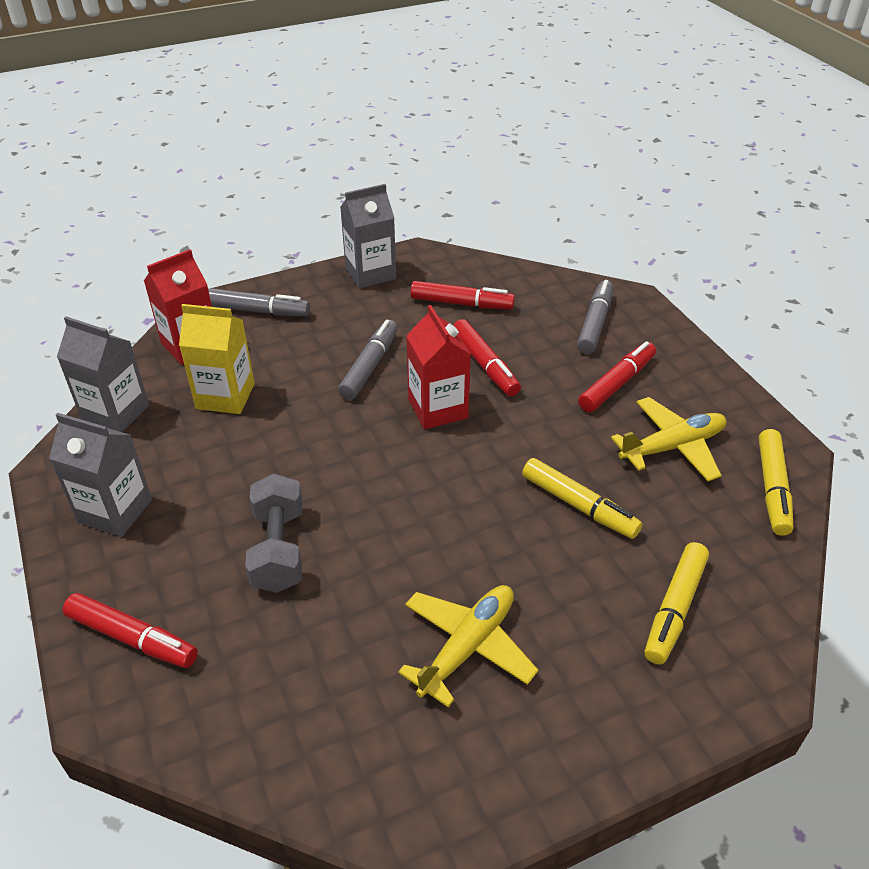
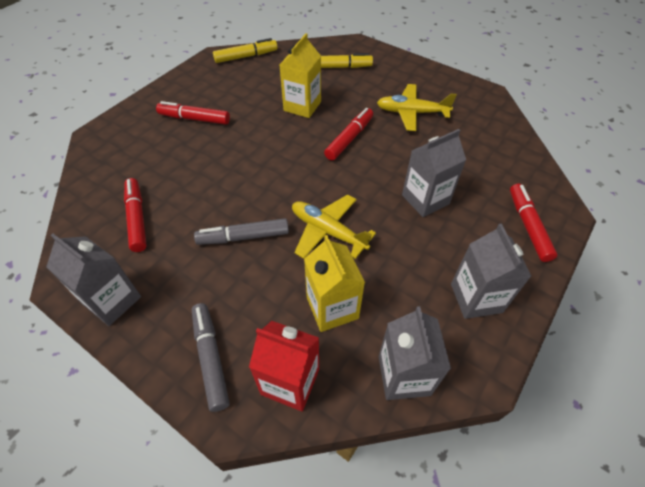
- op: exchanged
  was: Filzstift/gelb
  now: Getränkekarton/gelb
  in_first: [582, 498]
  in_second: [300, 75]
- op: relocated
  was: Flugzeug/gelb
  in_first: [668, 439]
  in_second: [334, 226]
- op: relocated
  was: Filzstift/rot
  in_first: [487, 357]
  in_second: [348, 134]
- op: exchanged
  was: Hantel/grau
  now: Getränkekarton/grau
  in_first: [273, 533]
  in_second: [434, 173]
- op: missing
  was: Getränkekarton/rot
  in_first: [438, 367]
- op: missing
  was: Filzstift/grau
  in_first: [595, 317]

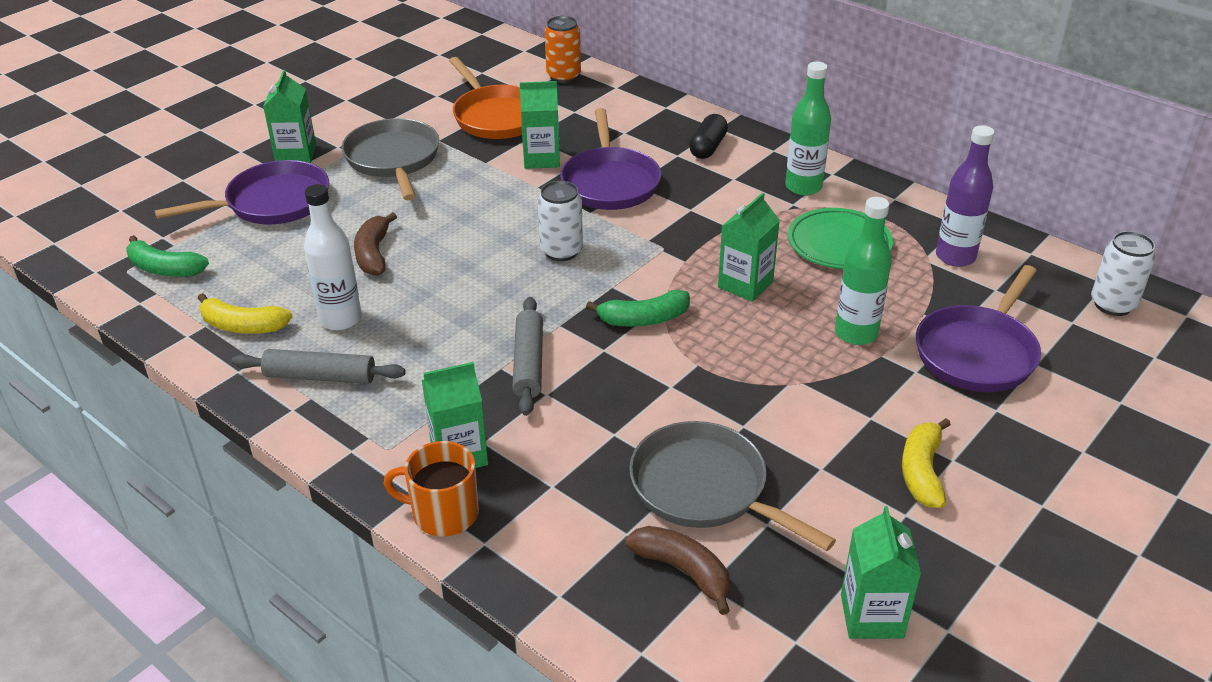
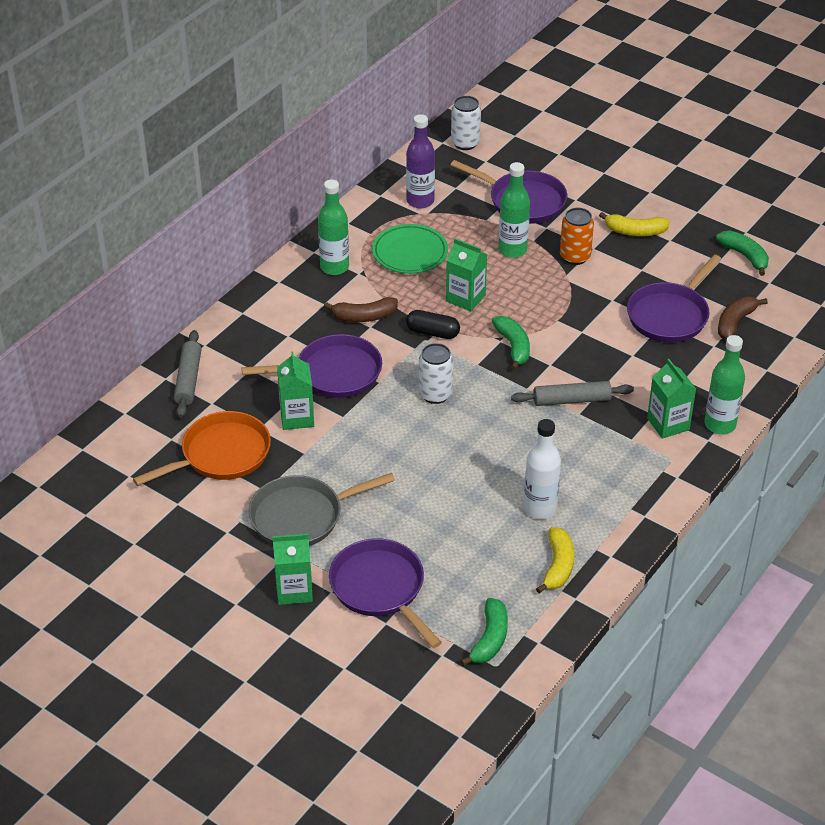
- op: relocated
  was: Nudelholz/grau
  in_first: [319, 366]
  in_second: [187, 374]
- op: relocated
  was: Banane/braun
  in_first: [375, 244]
  in_second: [361, 309]
- op: relocated
  was: Kapsel/schwarz
  in_first: [708, 136]
  in_second: [433, 324]
- op: relocated
  was: Dose/orange
  in_first: [563, 49]
  in_second: [577, 236]
- op: colour
  was: Pfanne/grau
  now: Pfanne/lila
  in_first: [732, 486]
  in_second: [674, 298]
- op: exchanged
  was: Tasse/orange
  now: Flasche/grün
  in_first: [431, 488]
  in_second: [724, 384]
- op: exchanged
  was: Getränkekarton/grün
  now: Banane/grün
  in_first: [881, 572]
  in_second: [742, 253]

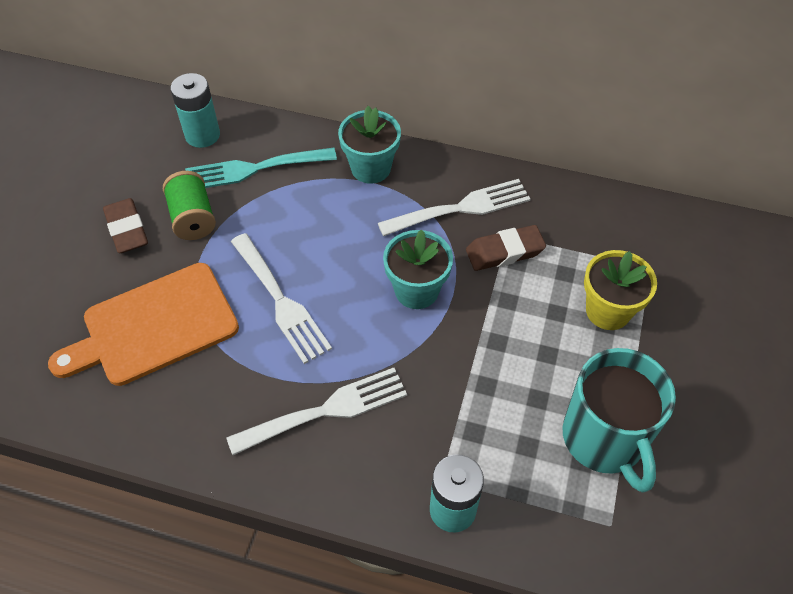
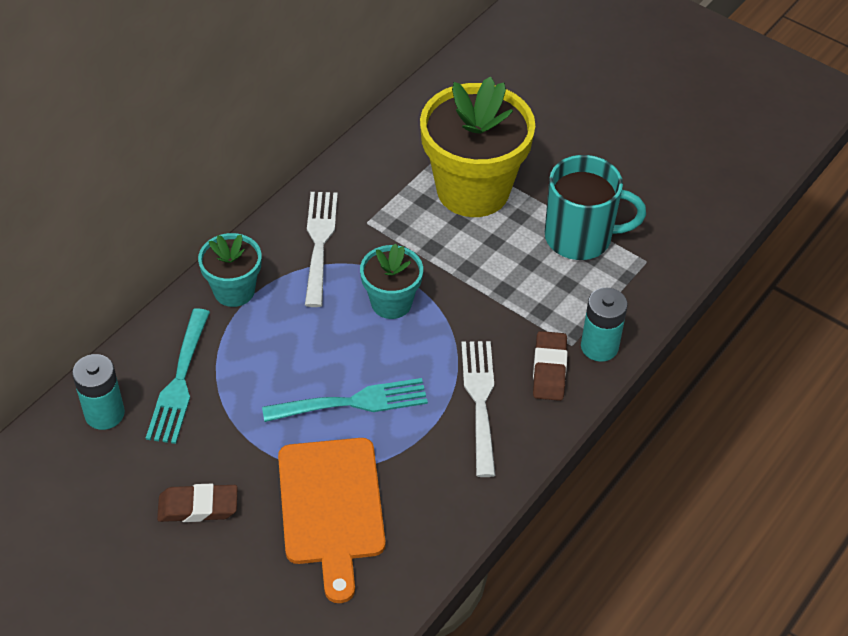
- op: colour
  was: Gabel/weiß
  now: Gabel/türkis
  in_first: [281, 298]
  in_second: [345, 400]
- op: size
  was: Blumentopf/gelb
  in_first: [620, 290]
  in_second: [477, 146]
  ratio: 1.9
- op: relocated
  was: Radiergummi/braun
  in_first: [506, 248]
  in_second: [550, 366]
- op: missing
  was: Garnrolle/grün
  in_first: [189, 205]

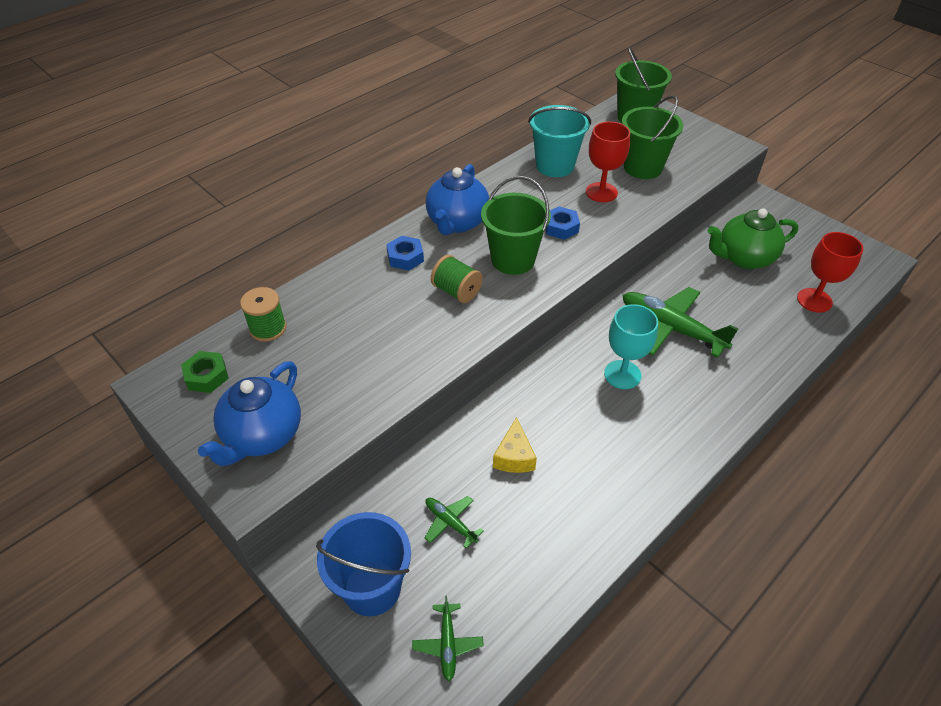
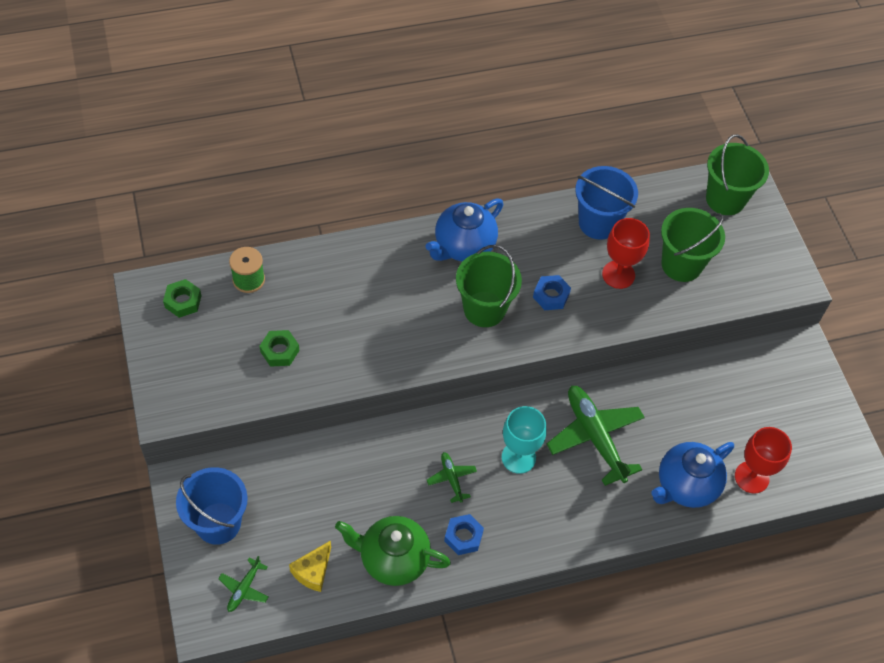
- op: appeared
  now: Sechskantmutter/grün
  in_second: [279, 348]
- op: relocated
  was: Käse/gelb
  in_first: [515, 445]
  in_second: [310, 566]
- op: relocated
  was: Teekanne/grün
  in_first: [753, 239]
  in_second: [393, 551]
- op: relocated
  was: Flugzeug/grün
  in_first: [454, 522]
  in_second: [452, 477]
- op: relocated
  was: Sechskantmutter/blau
  in_first: [405, 253]
  in_second: [464, 534]
- op: colour
  was: Eimer/türkis
  now: Eimer/blau
  in_first: [559, 141]
  in_second: [606, 203]
- op: relocated
  was: Teekanne/blau
  in_first: [249, 413]
  in_second: [692, 475]
- op: missing
  was: Garnrolle/grün
  in_first: [457, 279]

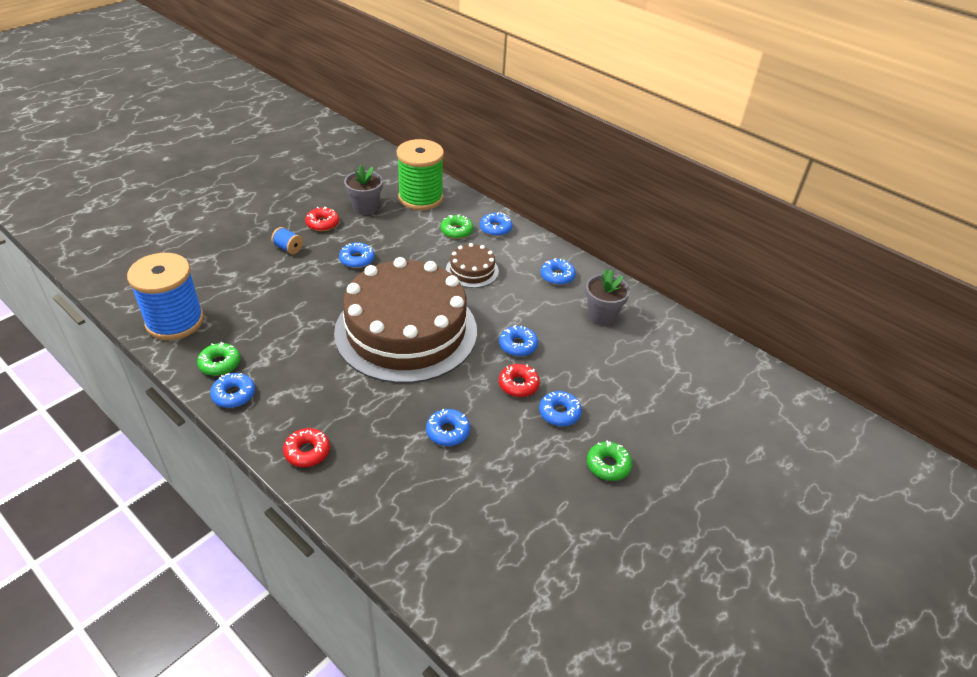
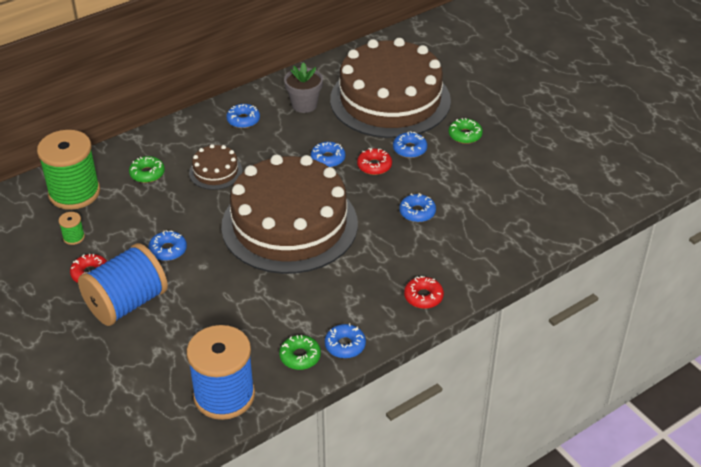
- op: exchanged
  was: Blumentopf/grau
  now: Garnrolle/grün
  in_first: [363, 190]
  in_second: [72, 228]
- op: size
  was: Garnrolle/blau
  in_first: [287, 240]
  in_second: [123, 284]
  ratio: 2.48
- op: appeared
  now: Kuchen/braun
  in_second: [390, 88]
- op: missing
  was: Donut/blau
  in_first: [496, 224]

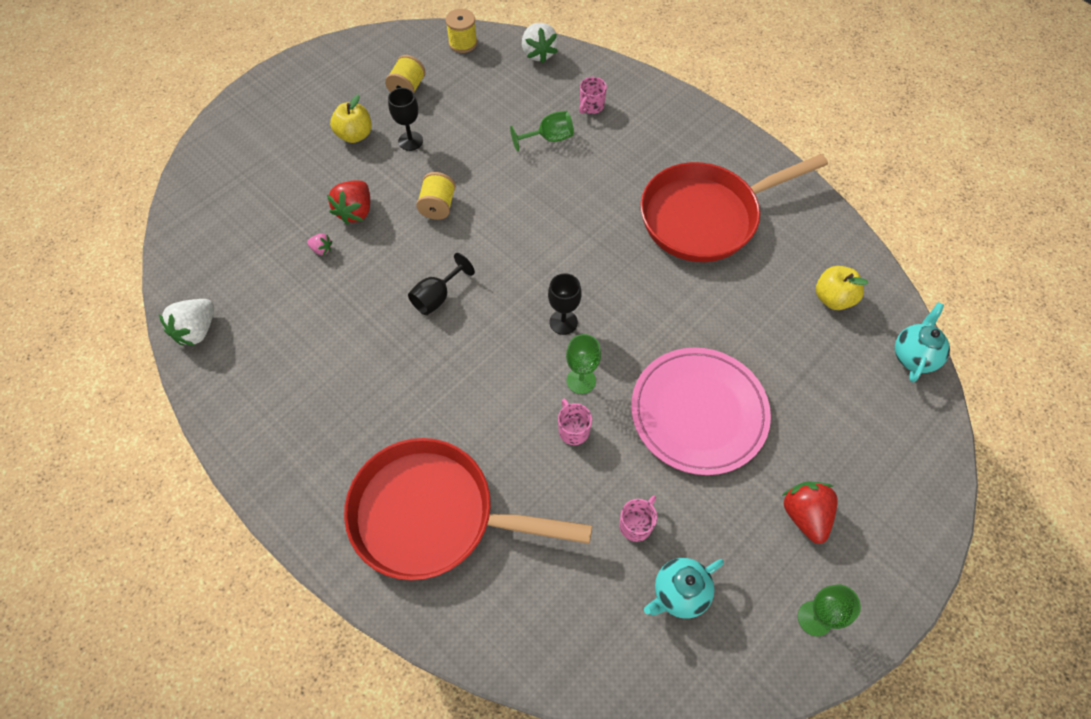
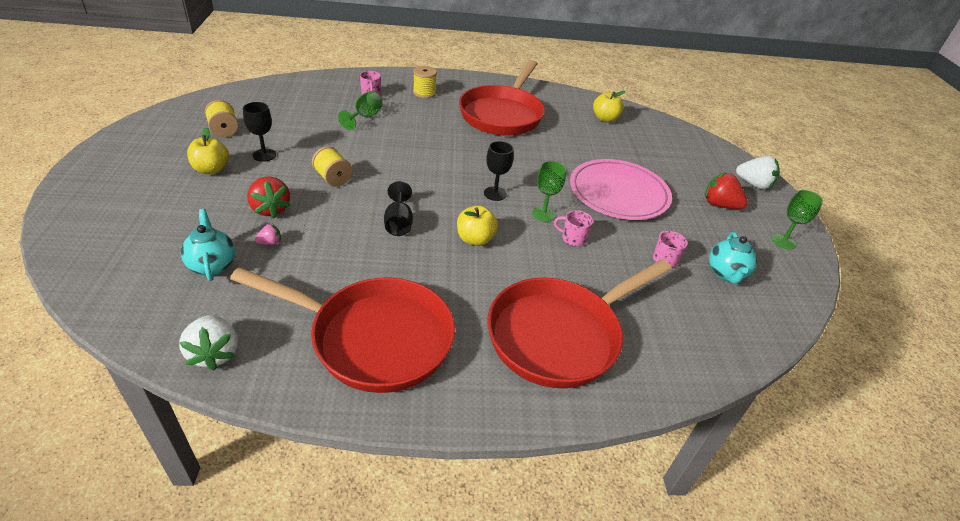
- op: relocated
  was: Teekanne/türkis
  in_first: [922, 342]
  in_second: [208, 245]
- op: appeared
  now: Pfanne/rot
  in_second: [342, 330]
- op: relocated
  was: Garnrolle/gelb
  in_first: [461, 31]
  in_second: [425, 82]
- op: appeared
  now: Apfel/gelb
  in_second: [477, 226]
- op: relocated
  was: Erdbeere/weiß
  in_first: [540, 43]
  in_second: [758, 172]

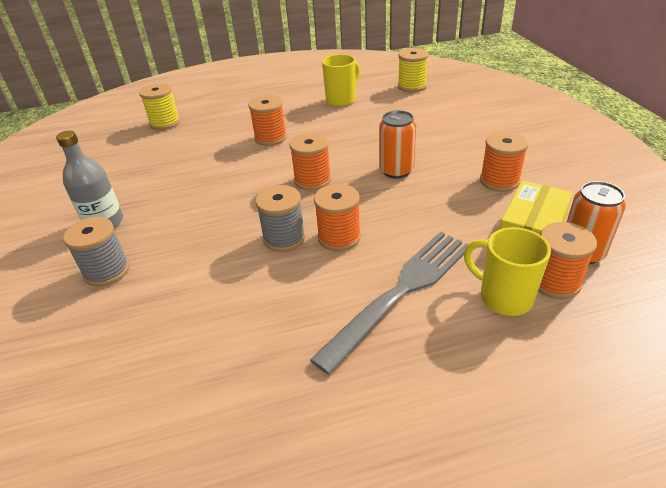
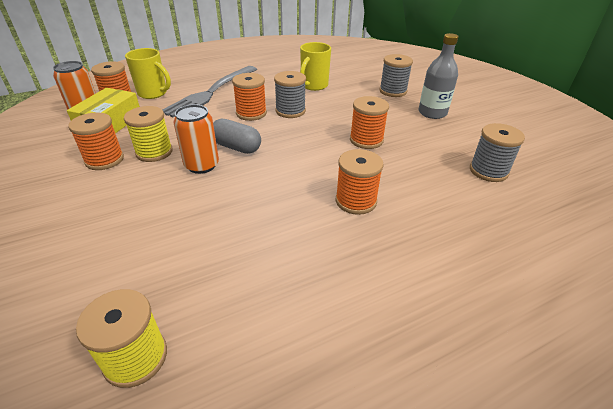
- op: relocated
  was: Garnrolle/gelb
  in_first: [159, 106]
  in_second: [148, 134]
- op: appeared
  now: Kapsel/grau
  in_second: [237, 136]
- op: relocated
  was: Tasse/gelb
  in_first: [341, 80]
  in_second: [315, 66]
- op: relocated
  was: Garnrolle/orange
  in_first: [310, 162]
  in_second: [369, 122]
- op: appeared
  now: Garnrolle/grau
  in_second: [497, 152]

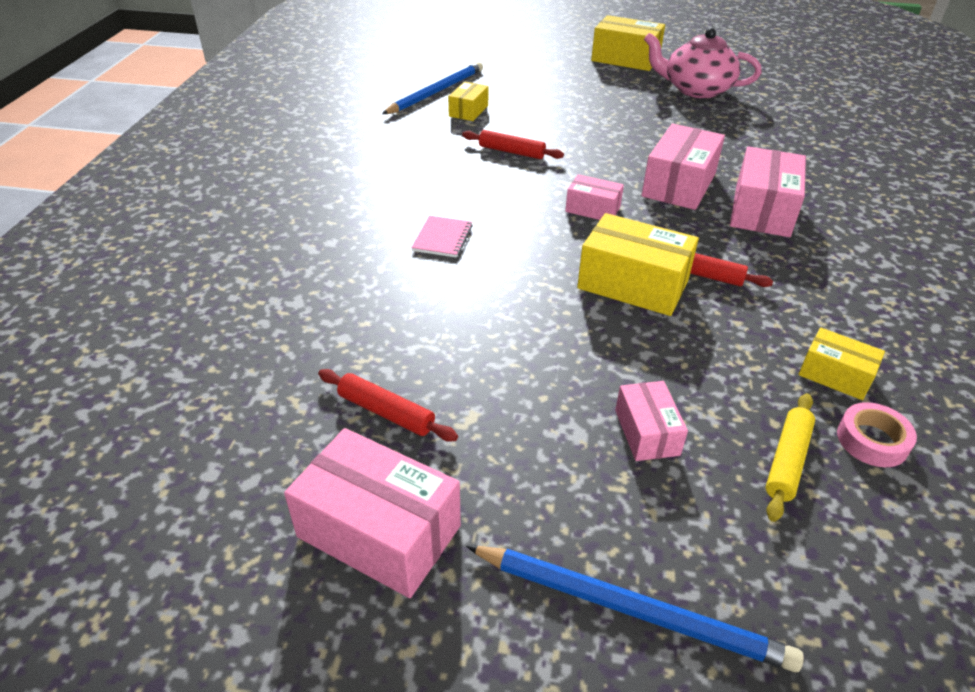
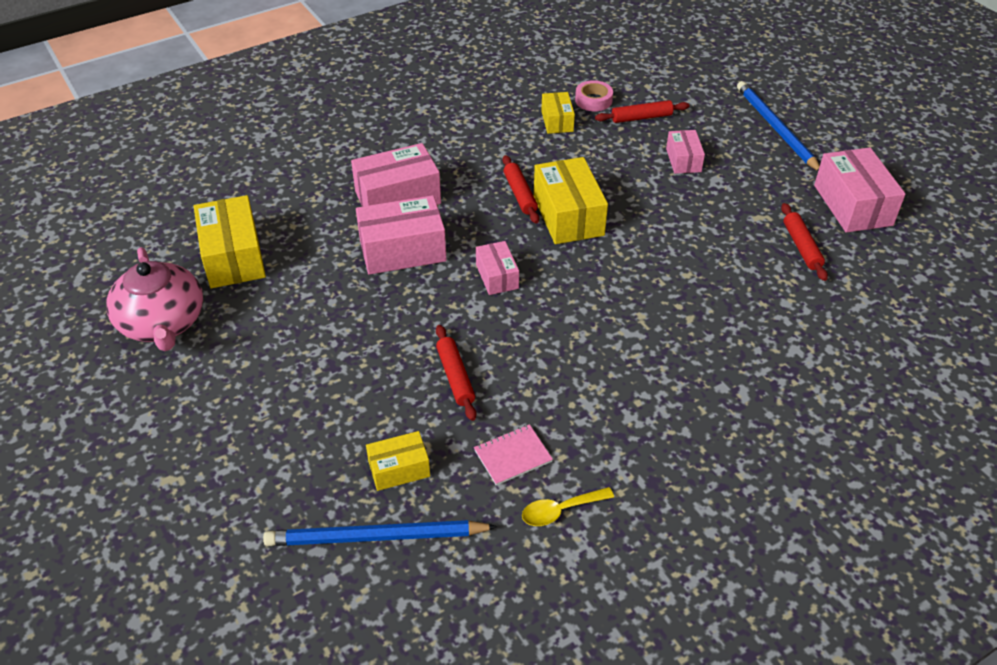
- op: relocated
  was: Schachtel/gelb
  in_first: [628, 43]
  in_second: [230, 241]
- op: relocated
  was: Notizbuch/rosa
  in_first: [442, 236]
  in_second: [513, 454]
- op: appeared
  now: Löffel/gelb
  in_second: [568, 506]
- op: colour
  was: Nudelholz/gelb
  now: Nudelholz/rot
  in_first: [790, 457]
  in_second: [642, 111]
- op: spun
  was: Schachtel/rosa
  in_first: [651, 421]
  in_second: [685, 152]
  clockwise: -45

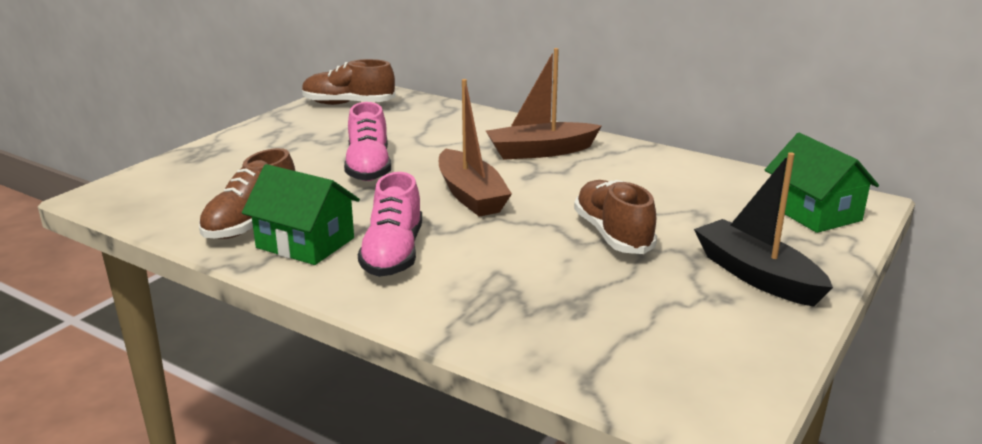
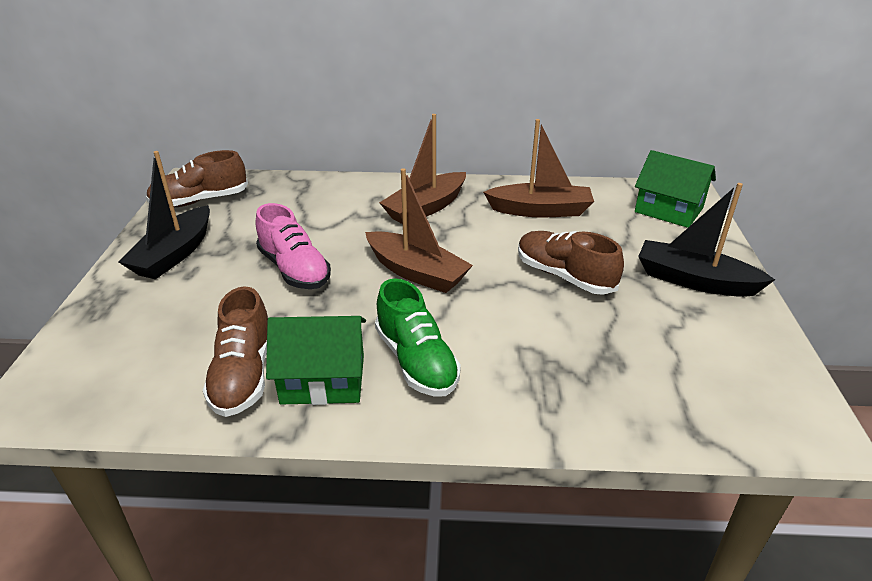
- op: appeared
  now: Boot/schwarz
  in_second: [164, 215]
- op: colour
  was: Schuh/rosa
  now: Schuh/grün
  in_first: [390, 224]
  in_second: [418, 337]
- op: appeared
  now: Boot/braun
  in_second: [538, 168]

